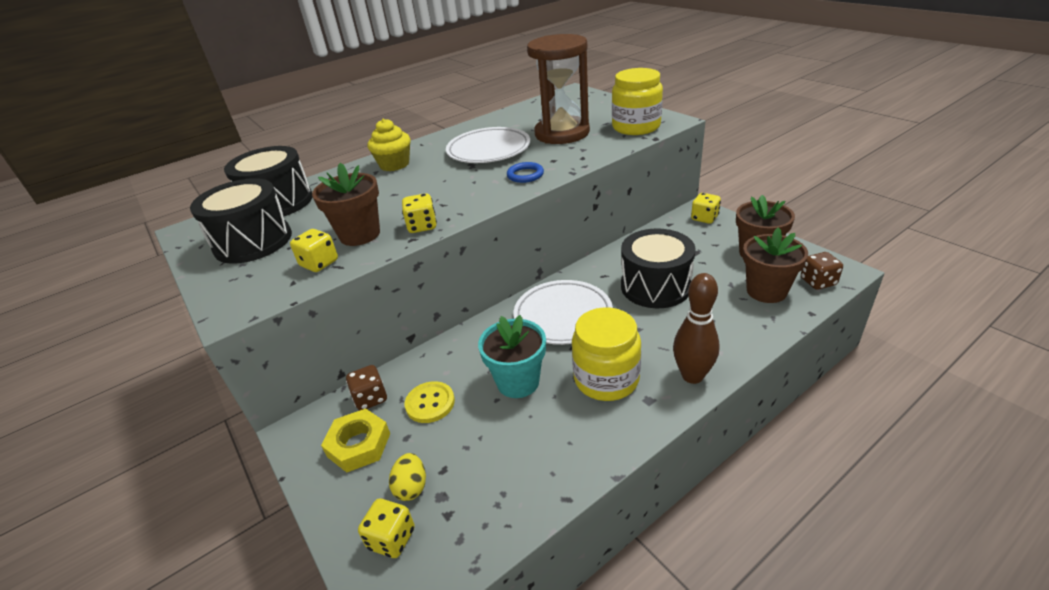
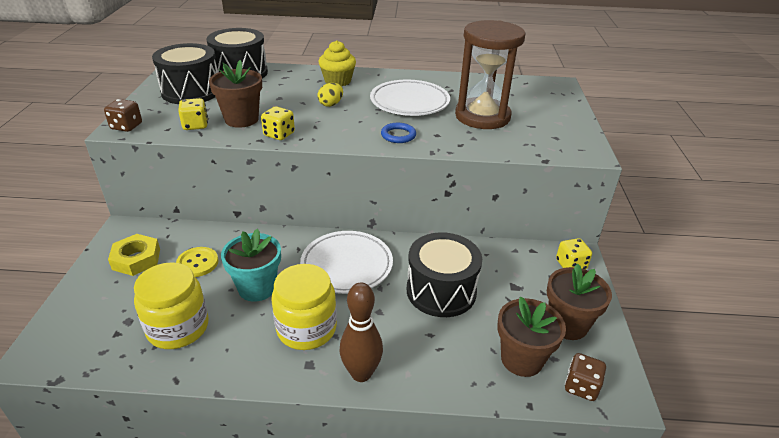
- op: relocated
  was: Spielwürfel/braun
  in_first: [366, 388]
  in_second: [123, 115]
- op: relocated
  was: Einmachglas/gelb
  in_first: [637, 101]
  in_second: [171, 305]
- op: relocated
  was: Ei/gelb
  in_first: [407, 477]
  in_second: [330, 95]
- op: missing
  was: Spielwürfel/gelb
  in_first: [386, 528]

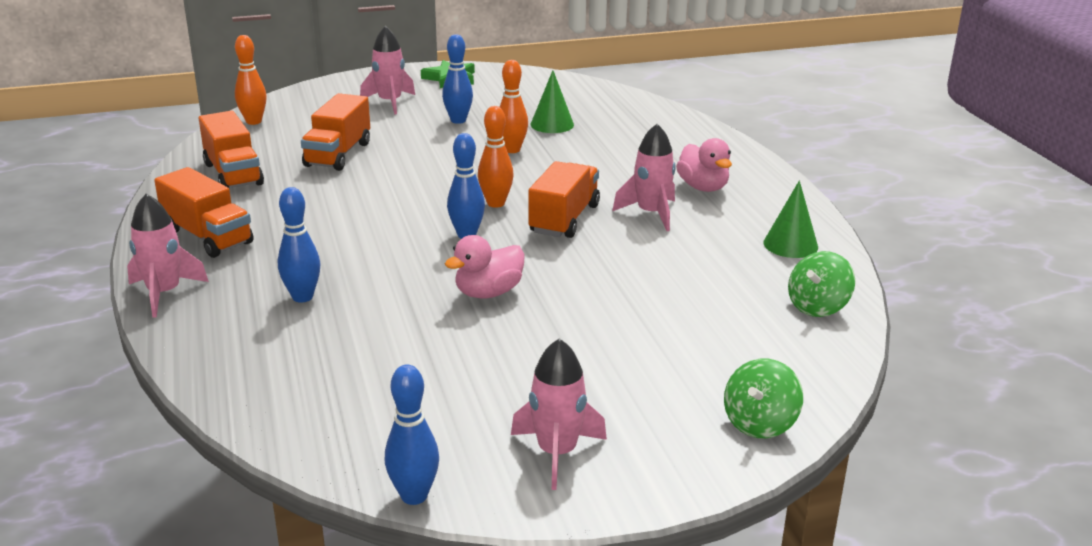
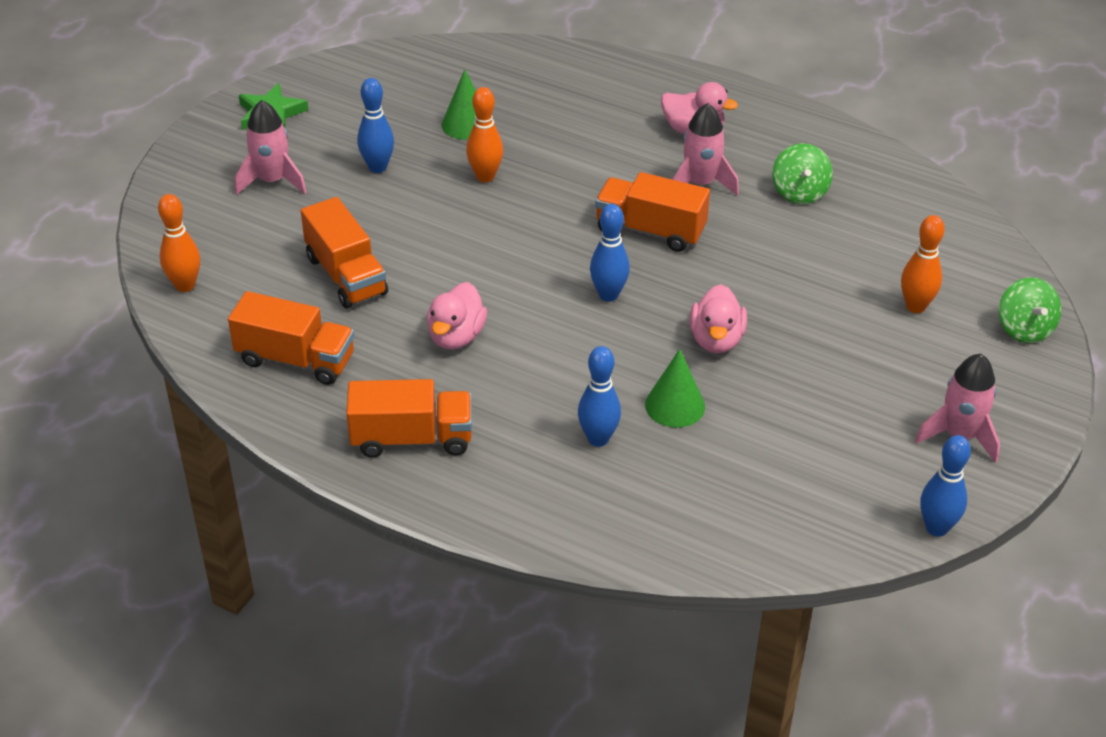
- op: appeared
  now: Ente/rosa
  in_second: [457, 315]
- op: spun
  was: Lastwagen/orange
  in_first: [564, 199]
  in_second: [652, 212]
  clockwise: -45
- op: relocated
  was: Kegel/grün
  in_first: [790, 219]
  in_second: [675, 388]
- op: relocated
  was: Kreisel/grün
  in_first: [821, 284]
  in_second: [802, 173]
- op: relocated
  was: Bowlingkegel/orange
  in_first: [496, 157]
  in_second: [923, 264]
- op: missing
  was: Rakete/rosa
  in_first: [168, 256]

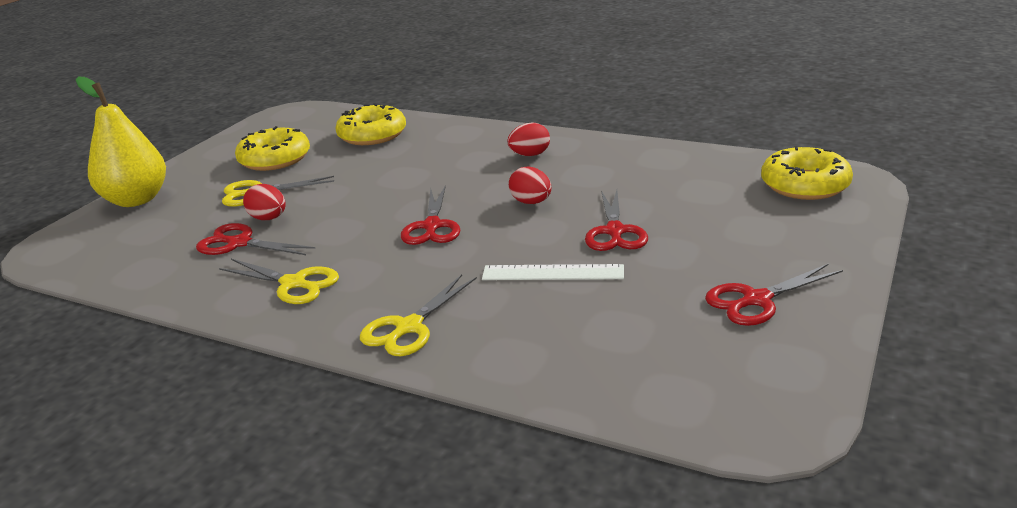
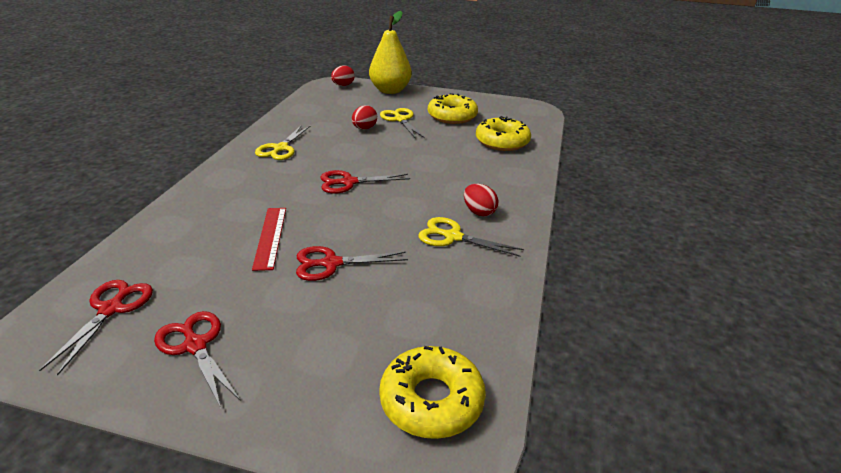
- op: relocated
  was: Schere/rot
  in_first: [256, 239]
  in_second: [96, 328]
- op: colour
  was: Lineal/weiß
  now: Lineal/rot
  in_first: [553, 272]
  in_second: [269, 239]
- op: relocated
  was: Ei/rot
  in_first: [530, 185]
  in_second: [343, 75]
- op: relocated
  was: Schere/gelb
  in_first: [418, 315]
  in_second: [471, 237]

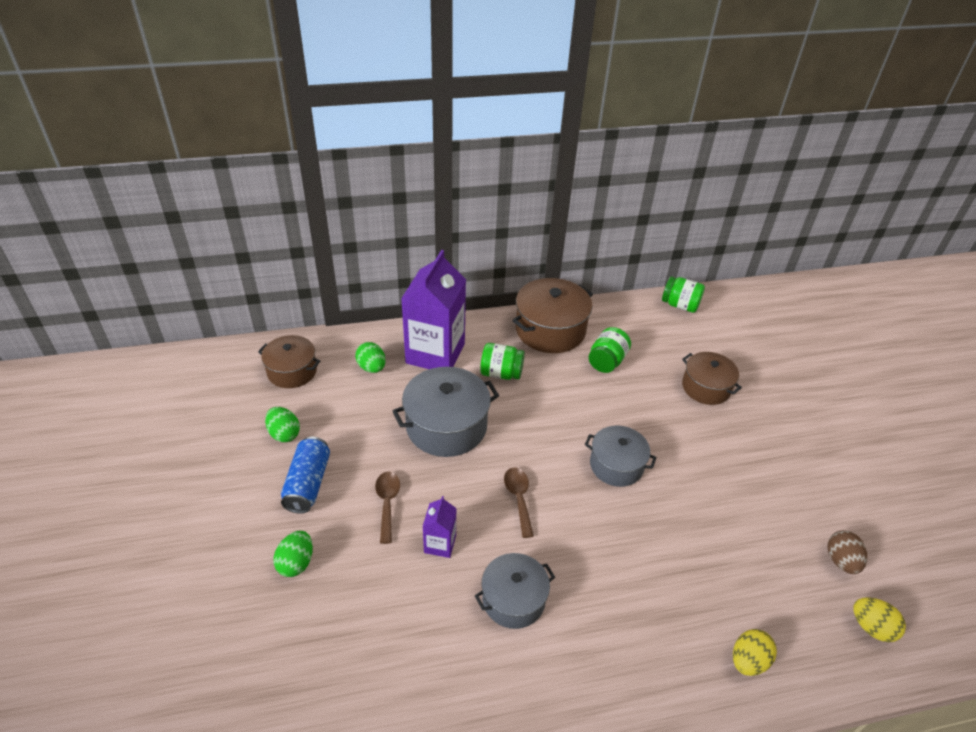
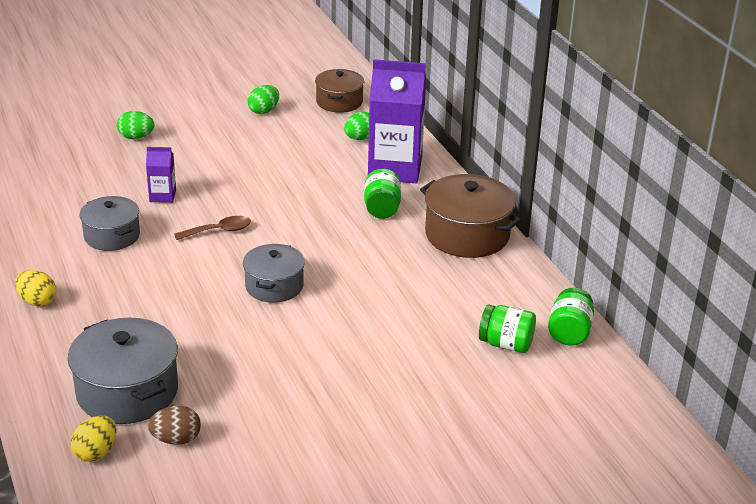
- op: relocated
  was: Ei/gelb
  in_first: [755, 652]
  in_second: [35, 288]
- op: relocated
  was: Kochtopf/grau
  in_first: [446, 412]
  in_second: [123, 371]
- op: relocated
  was: Einmachglas/grün
  in_first: [610, 350]
  in_second: [507, 329]
- op: missing
  was: Dose/blau
  in_first: [305, 475]
- op: missing
  was: Löffel/braun
  in_first: [387, 508]
- op: missing
  was: Kochtopf/braun
  in_first: [712, 378]

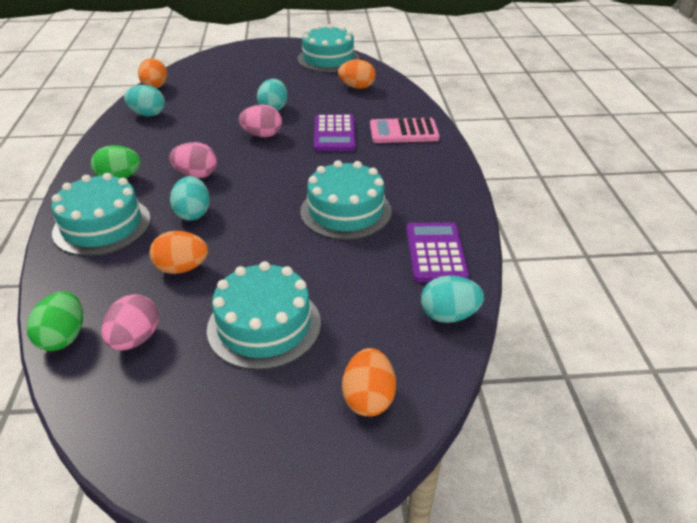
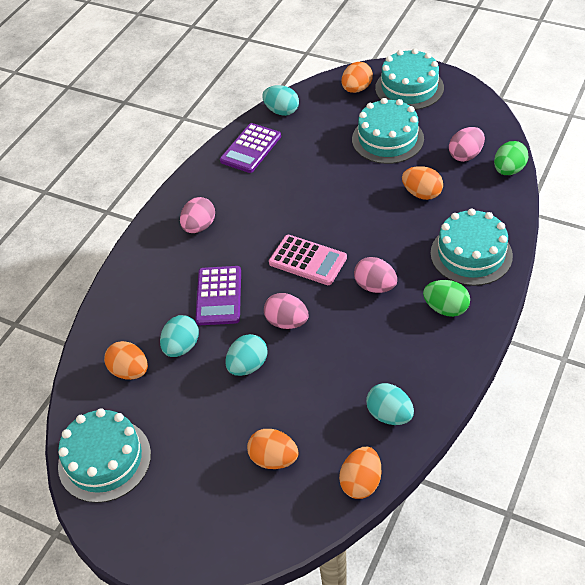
- op: relocated
  was: Ei/türkis
  in_first: [190, 198]
  in_second: [179, 336]
- op: appeared
  now: Ei/rosa
  in_second: [197, 215]
- op: spun
  was: Taschenrechner/lila
  in_first: [335, 132]
  in_second: [218, 295]
  clockwise: 150
- op: appeared
  now: Ei/orange
  in_second: [273, 449]
- op: relocated
  was: Taschenrechner/rosa
  in_first: [405, 130]
  in_second: [308, 260]
- op: relocated
  was: Kuchen/türkis
  in_first: [346, 200]
  in_second: [409, 79]

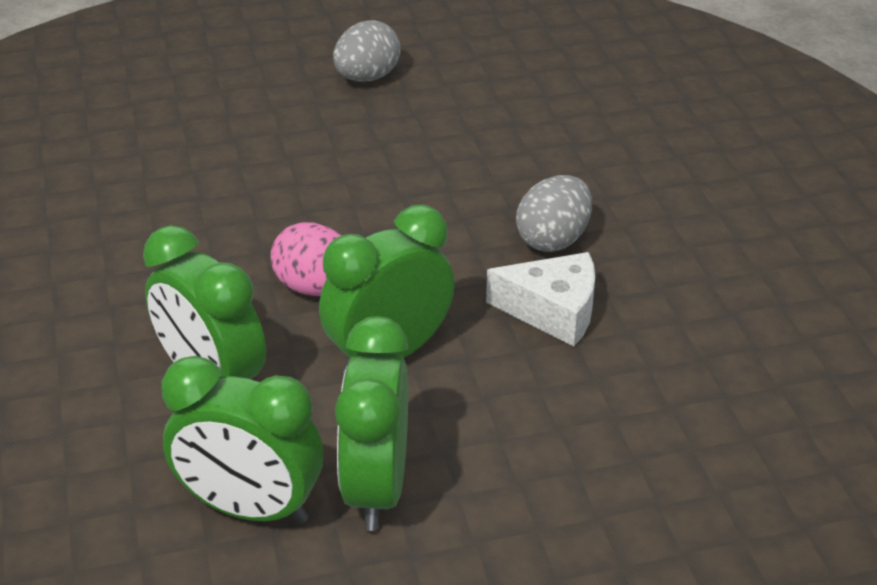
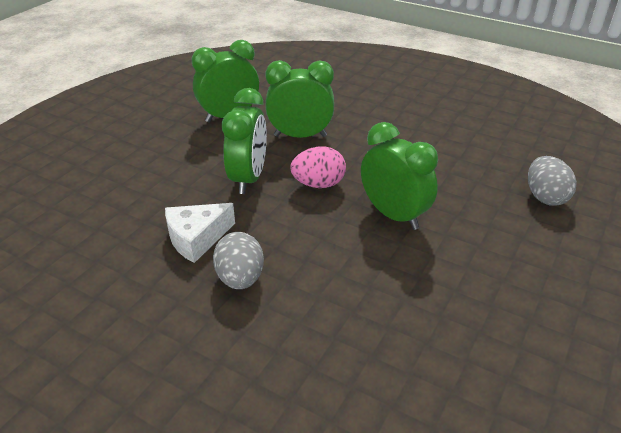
- op: relocated
  was: Wecker/grün
  in_first: [371, 423]
  in_second: [399, 176]
- op: relocated
  was: Ei/grau
  in_first: [367, 51]
  in_second: [552, 180]

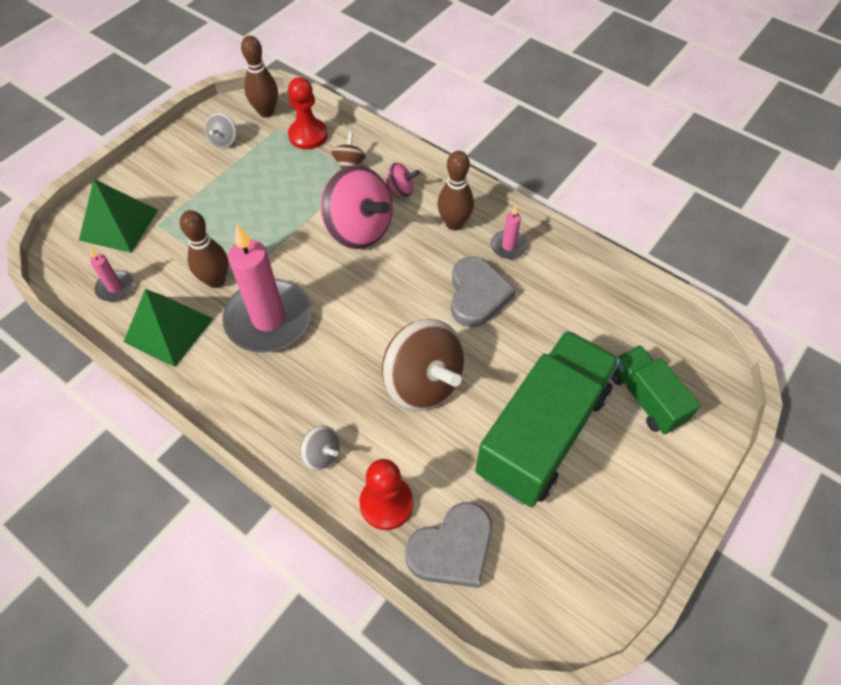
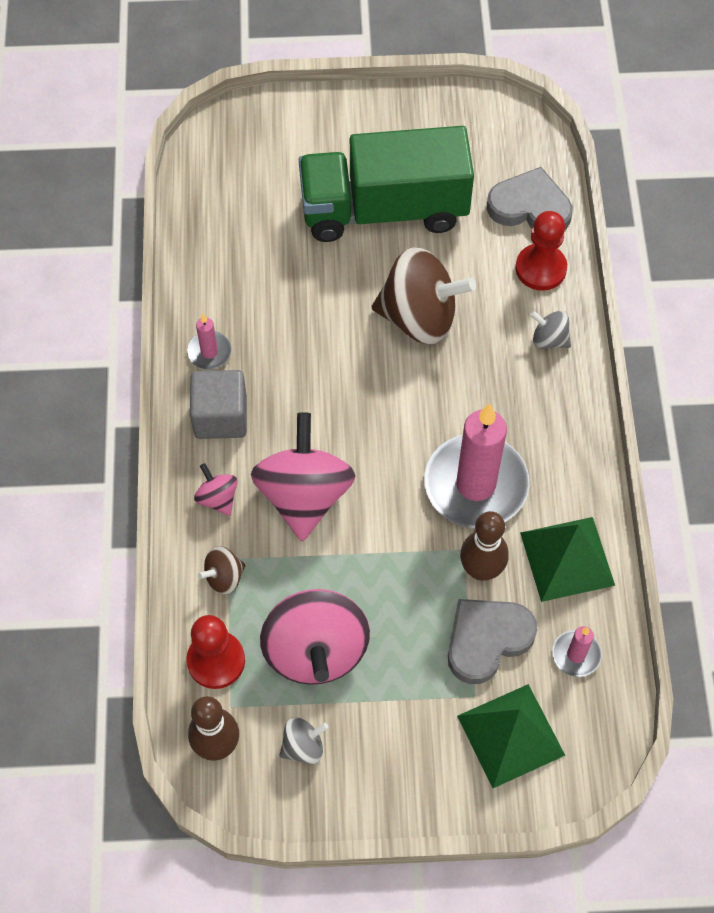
- op: exchanged
  was: Bowlingkegel/braun
  now: Kubus/grau
  in_first: [456, 190]
  in_second: [218, 404]
- op: appeared
  now: Kreisel/rosa
  in_second: [315, 637]
- op: spun
  was: Kreisel/braun
  in_first: [423, 365]
  in_second: [424, 296]
  clockwise: 90
- op: relocated
  was: Herz/grau
  in_first: [483, 292]
  in_second: [493, 641]
- op: spun
  was: Kreisel/grau
  in_first: [320, 448]
  in_second: [550, 330]
  clockwise: -60
- op: missing
  was: Lastwagen/grün
  in_first: [656, 389]

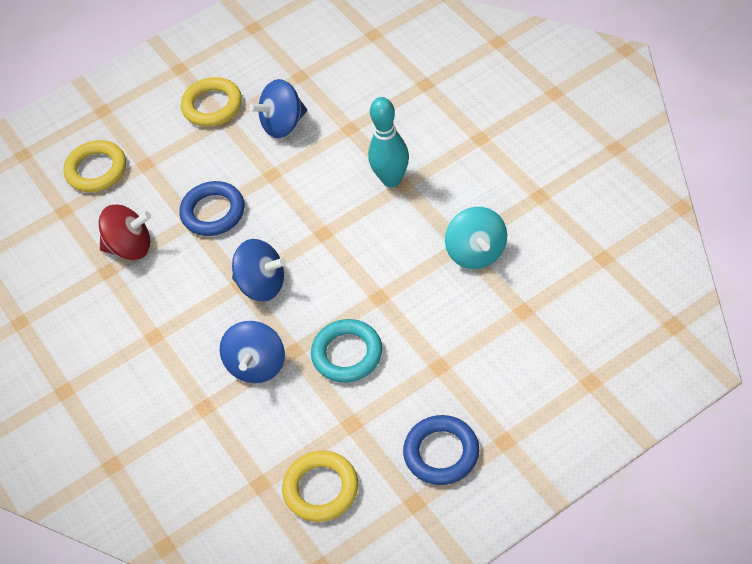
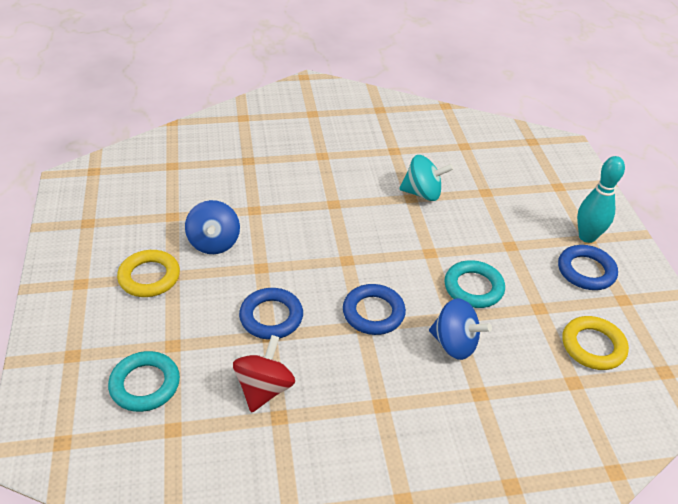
- op: colour
  was: Ring/gelb
  now: Ring/türkis
  in_first: [94, 166]
  in_second: [144, 381]
- op: exchanged
  was: Kreisel/blau
  now: Ring/blau
  in_first: [259, 270]
  in_second: [374, 309]
- op: relocated
  was: Bowlingkegel/türkis
  in_first: [388, 142]
  in_second: [601, 199]

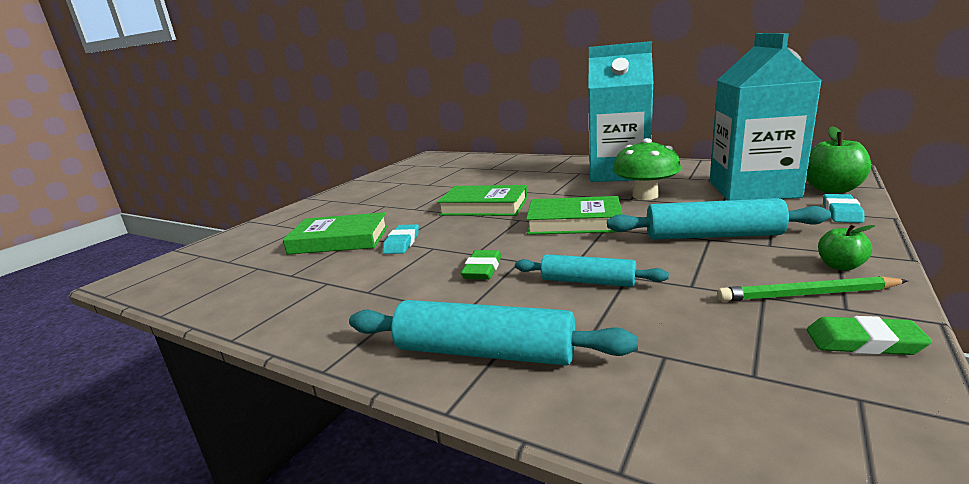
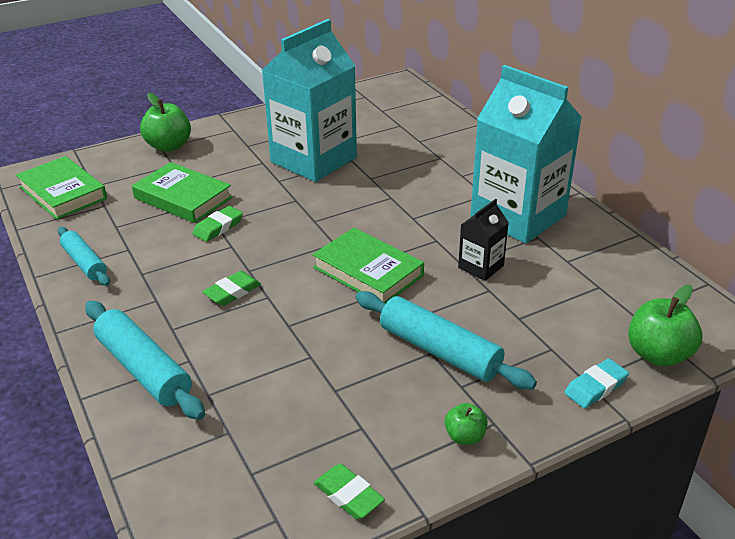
- op: relocated
  was: Buch/grün
  in_first: [482, 200]
  in_second: [61, 188]
- op: relocated
  was: Nudelholz/türkis
  in_first: [592, 270]
  in_second: [84, 256]
- op: appeared
  now: Apfel/grün
  in_second: [165, 122]
- op: colour
  was: Radiergummi/türkis
  now: Radiergummi/grün
  in_first: [401, 239]
  in_second: [218, 224]
- op: relocated
  was: Getränkekarton/türkis
  in_first: [766, 116]
  in_second: [309, 100]
- op: exchanged
  was: Pilz/grün
  now: Getränkekarton/schwarz
  in_first: [647, 169]
  in_second: [483, 240]
- op: missing
  was: Bleistift/grün
  in_first: [812, 288]

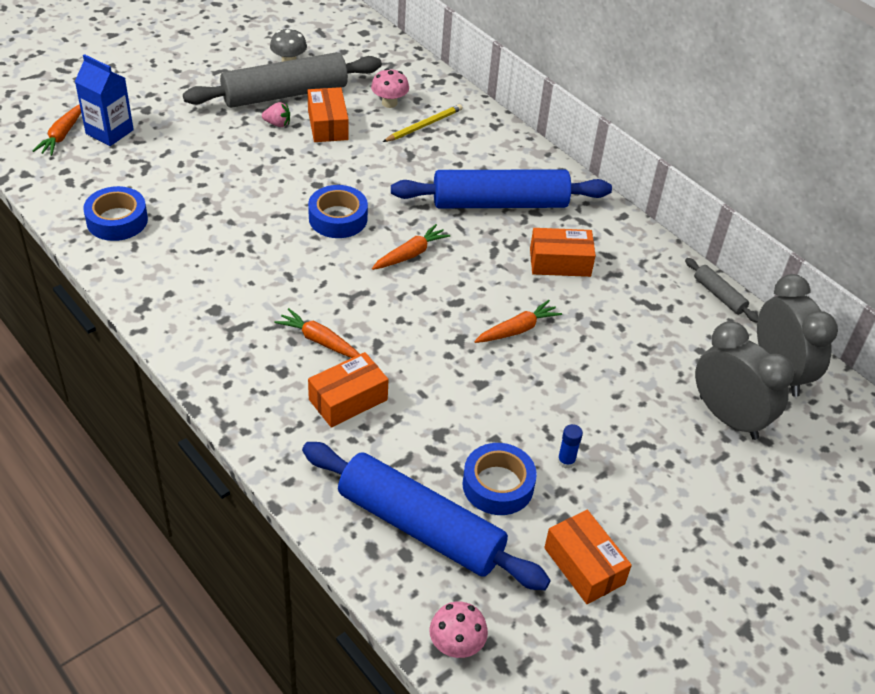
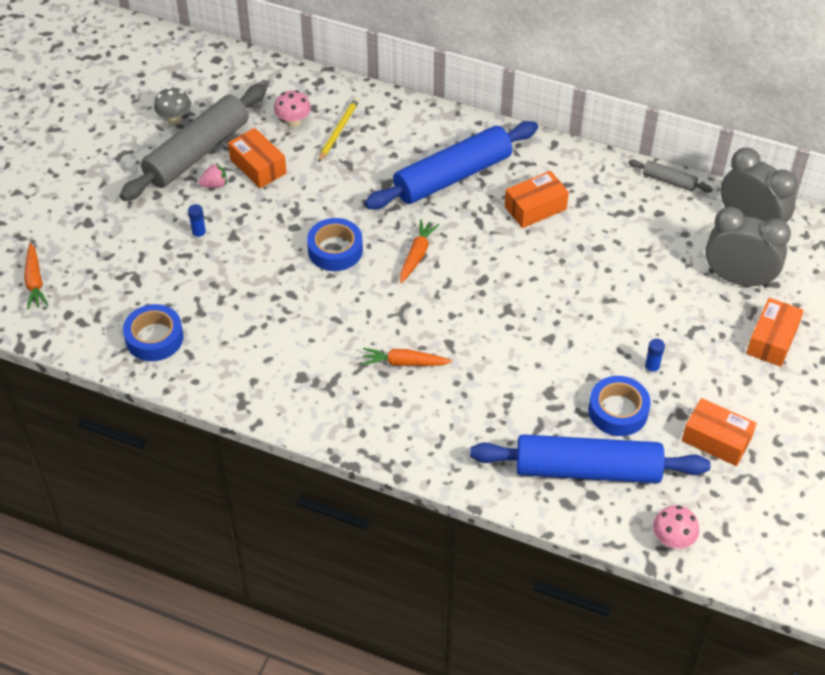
- op: appeared
  now: Klebestift/blau
  in_second: [197, 222]
- op: relocated
  was: Schachtel/orange
  in_first: [348, 390]
  in_second: [775, 332]
- op: missing
  was: Getränkekarton/blau
  in_first: [104, 100]
- op: missing
  was: Karotte/orange
  in_first: [518, 321]

